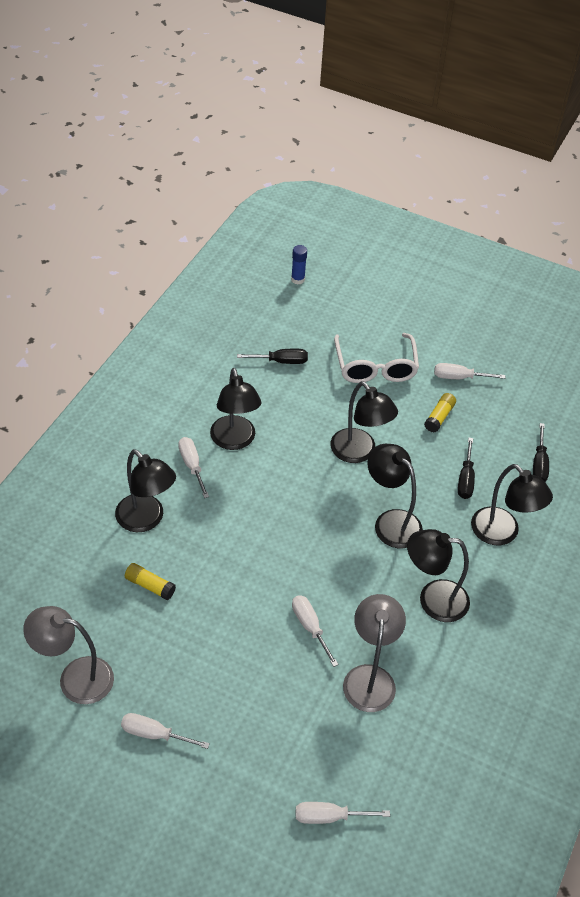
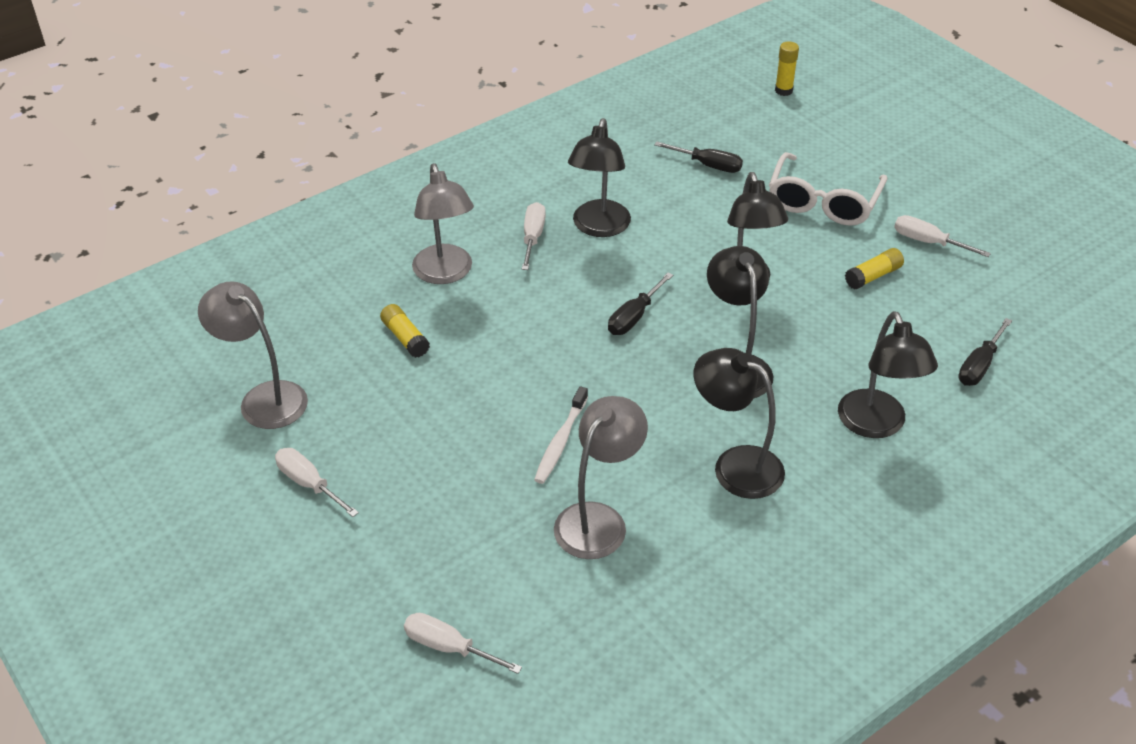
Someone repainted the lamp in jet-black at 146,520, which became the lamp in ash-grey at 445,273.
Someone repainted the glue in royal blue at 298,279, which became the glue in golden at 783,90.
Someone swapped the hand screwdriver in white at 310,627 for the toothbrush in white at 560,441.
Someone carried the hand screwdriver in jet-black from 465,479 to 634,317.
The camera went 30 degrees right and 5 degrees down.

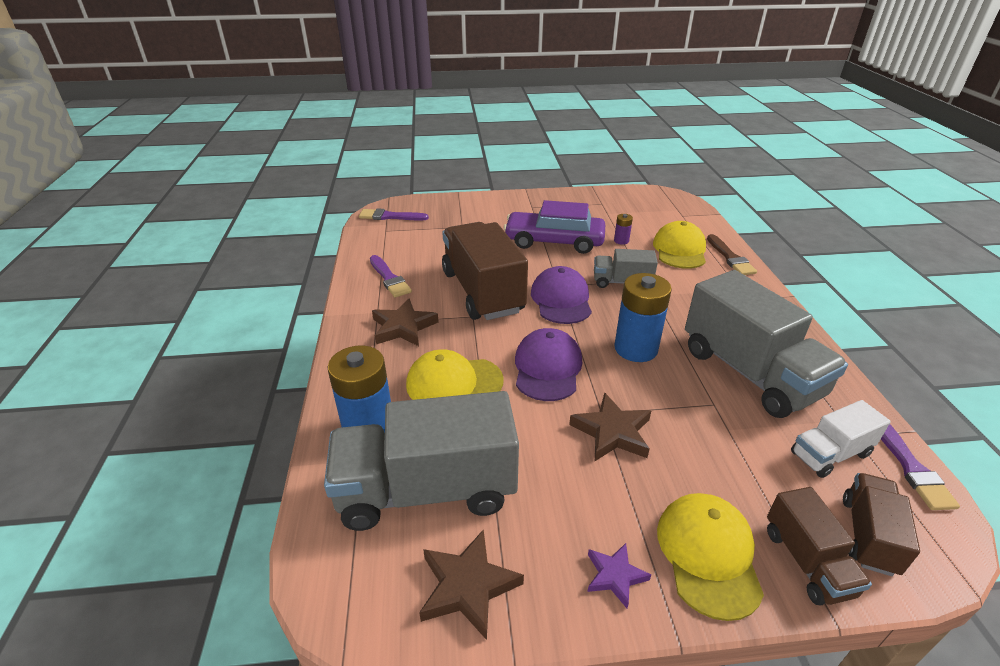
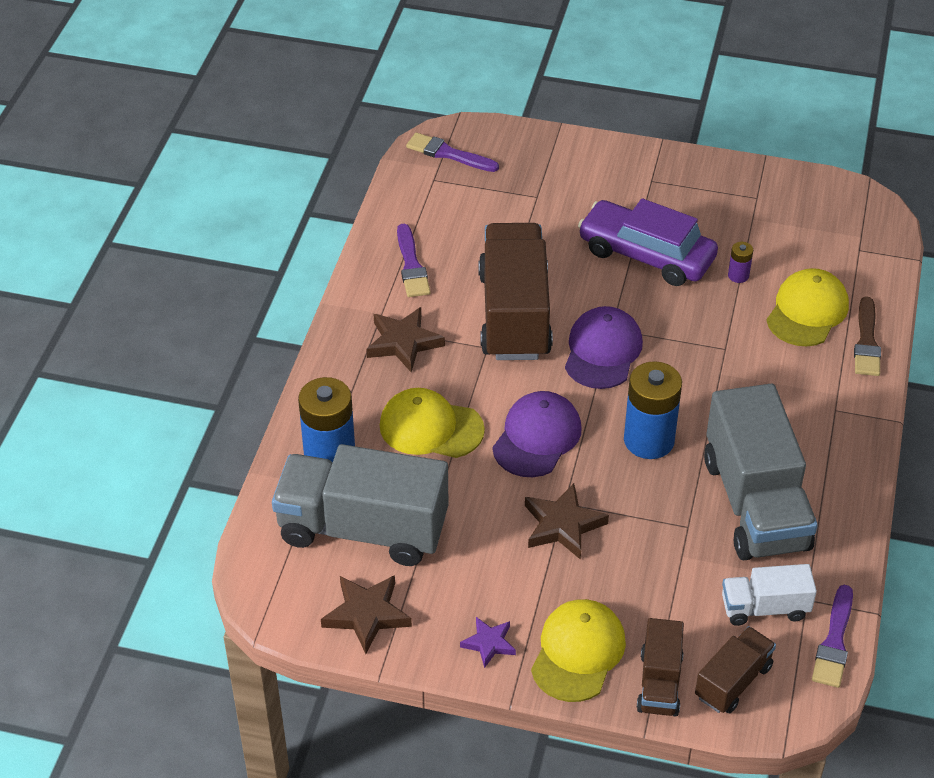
Someone took away the lorry in ash-grey at 622,282.
The camera went 20 degrees right and 10 degrees up.

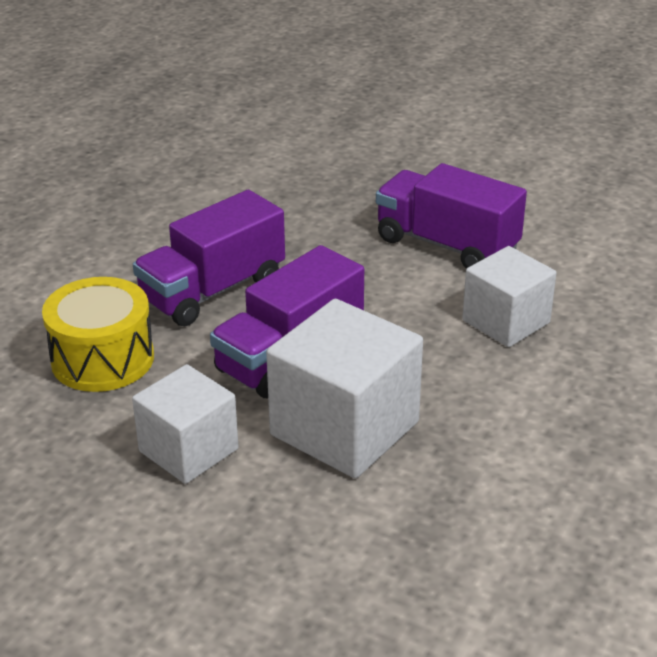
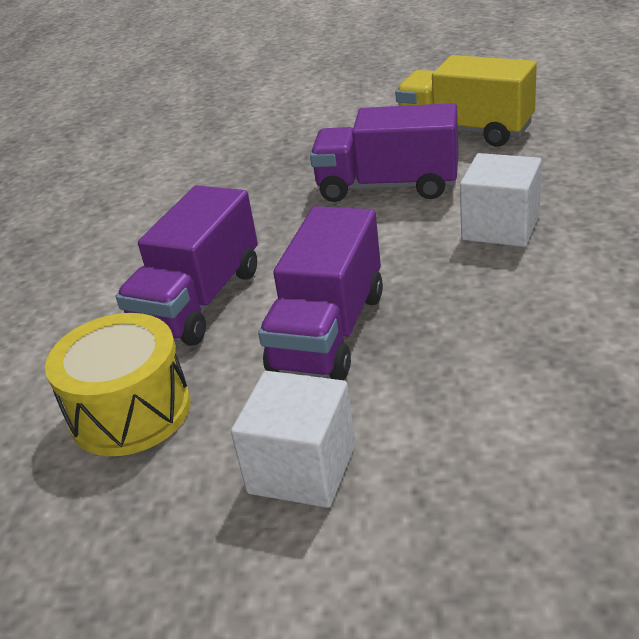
Someone took away the solid cube in white at 344,428.
Someone put down the lorry in golden at 465,131.
The camera went 20 degrees left and 0 degrees up.

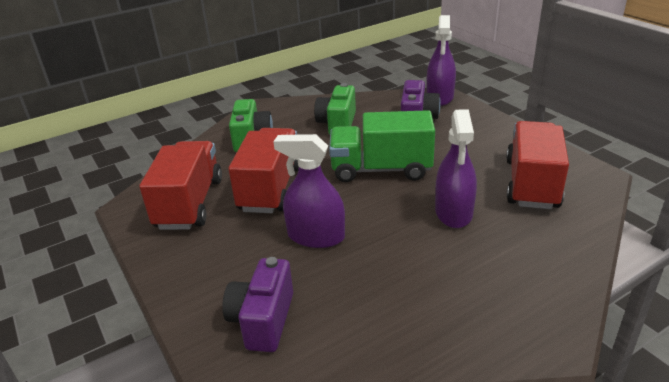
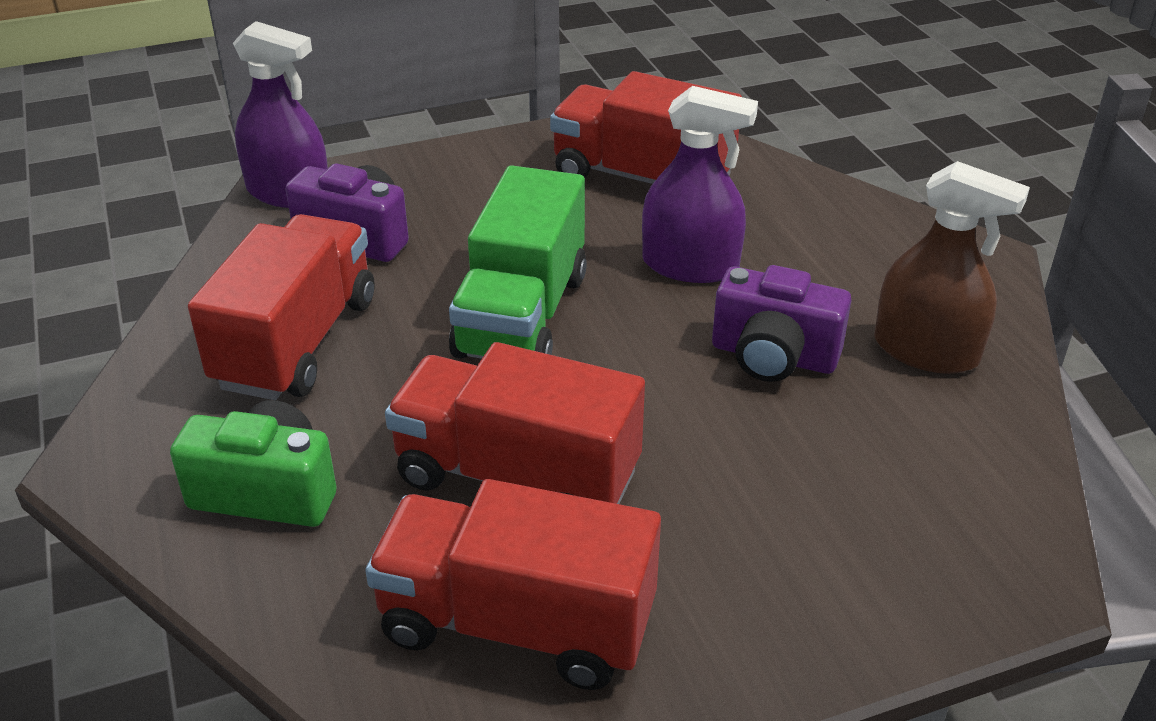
Someone carried the compact camera in violet from 263,320 to 773,356.
Someone took away the spray cleaner in violet at 316,236.
Someone swapped the compact camera in emerald at 337,124 for the lorry in scarlet at 297,342.
Someone put down the spray cleaner in brown at 926,350.
The camera went 80 degrees left and 5 degrees up.

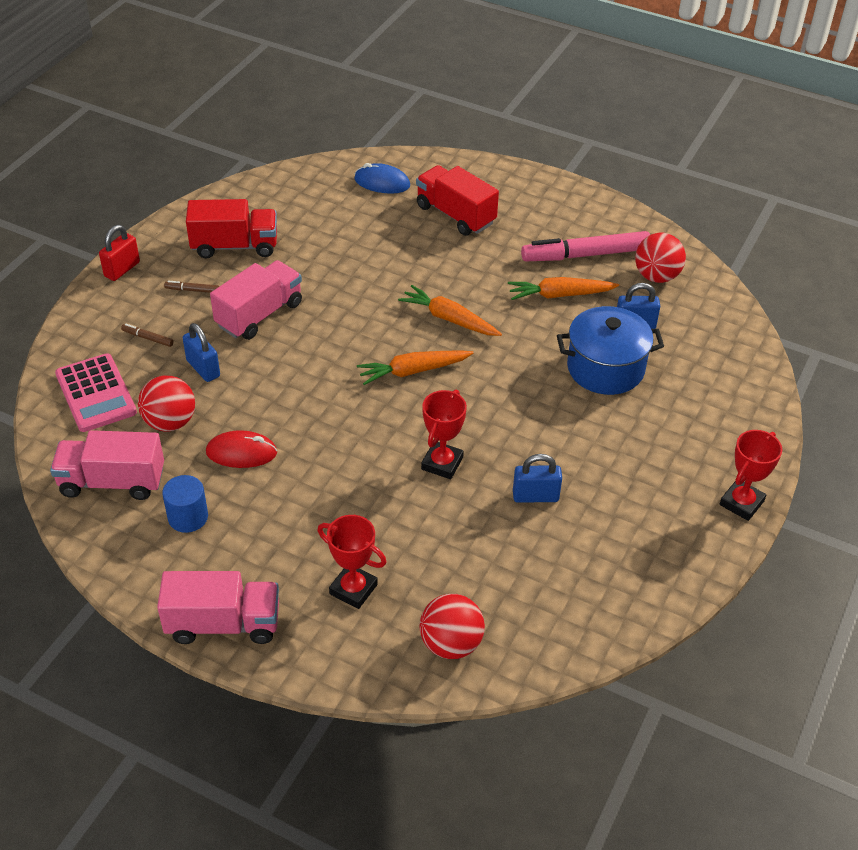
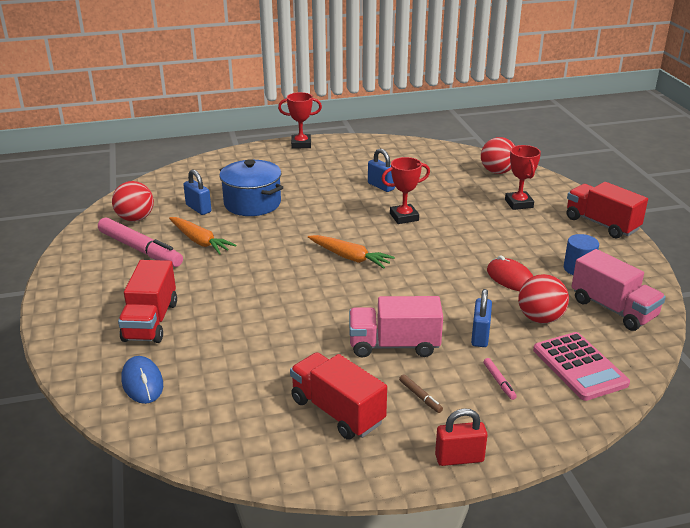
Someone rotated the pocket calculator in rosy at 96,393 by 135 degrees clockwise.
Someone repainted the marker pen in brown at 148,338, which became the marker pen in rosy at 499,381.
Someone repainted the lorry in rosy at 223,624, which became the lorry in scarlet at 601,224.
Someone took away the carrot in orange at 449,319.
The camera went 130 degrees left and 15 degrees down.

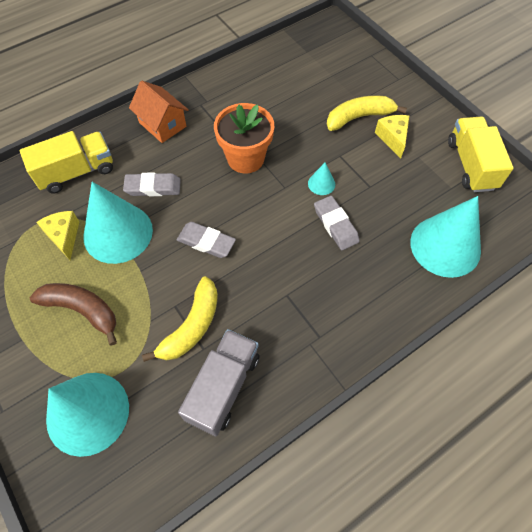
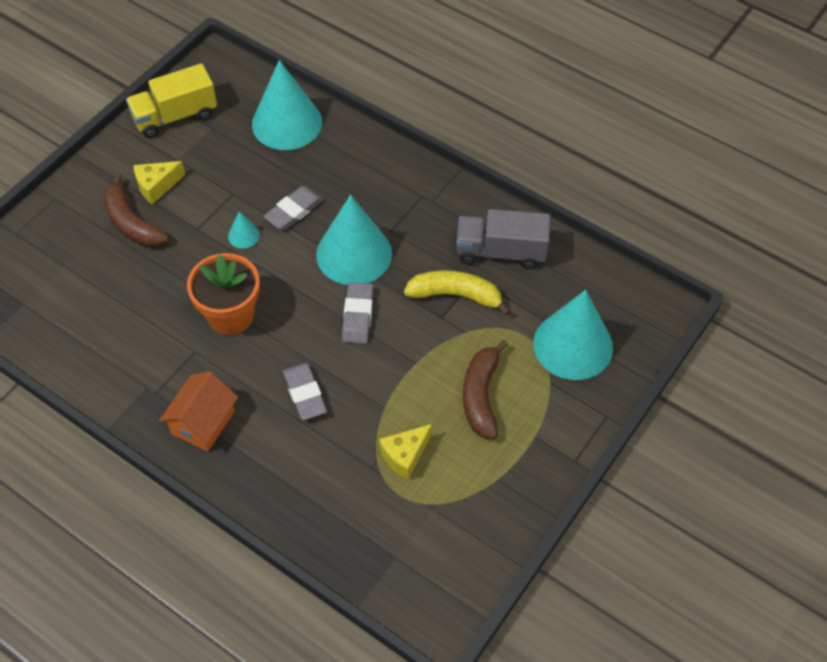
Someone took away the lorry in golden at 76,172.
Someone carried the cone shape in turquoise from 118,233 to 354,254.
Someone repainted the banana in golden at 359,117, which became the banana in brown at 132,223.
The camera went 110 degrees left and 5 degrees down.

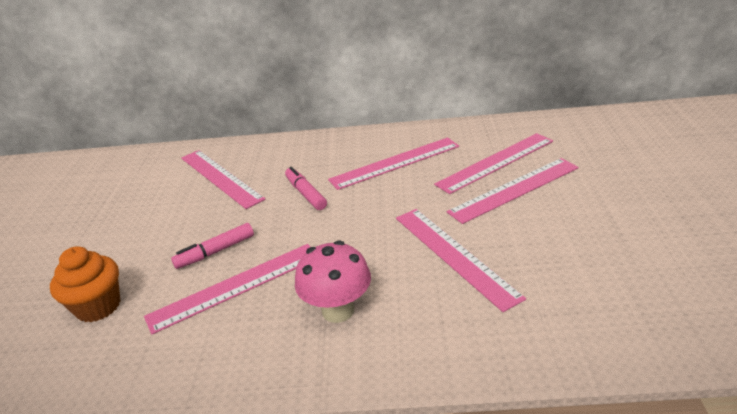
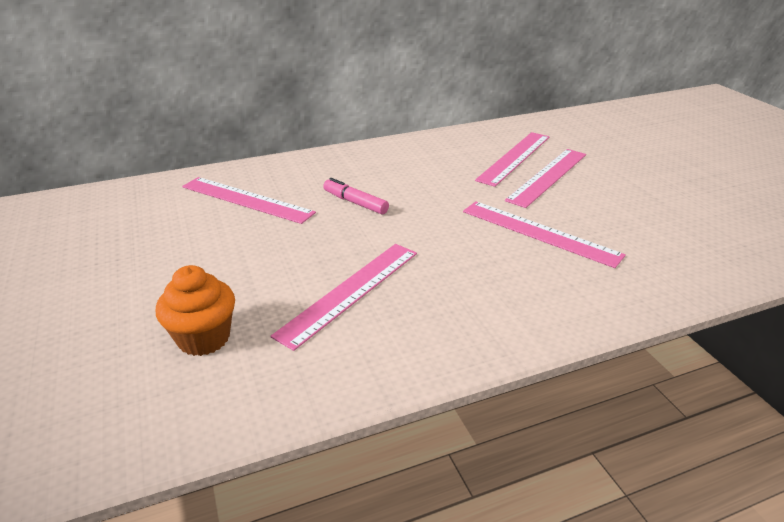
Someone took away the marker pen in rosy at 215,252.
Someone took away the fungus in rosy at 338,310.
Someone took away the measuring stick in rosy at 395,163.
The camera went 25 degrees left and 0 degrees up.

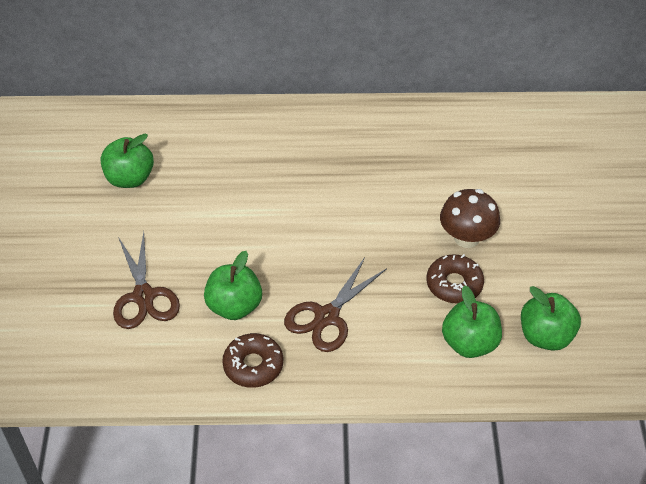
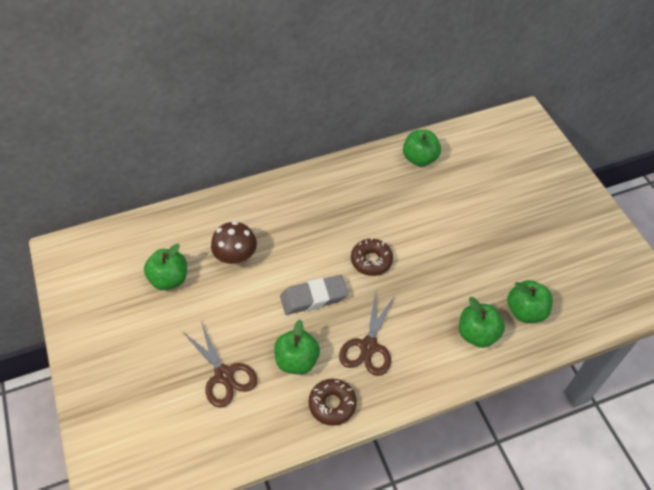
Someone carried the donut in brown from 454,284 to 371,260.
Someone carried the fungus in brown from 466,238 to 236,257.
Someone put down the gum eraser in ash-grey at 313,297.
Someone put down the apple in emerald at 420,159.
The camera went 20 degrees left and 5 degrees up.

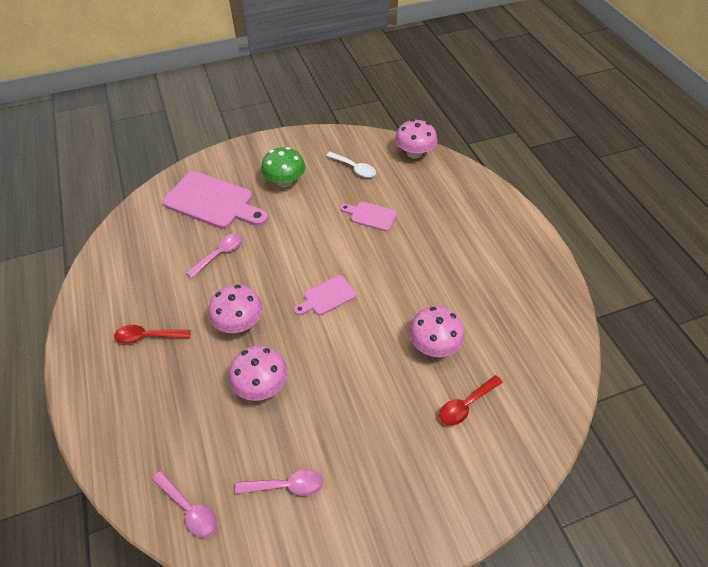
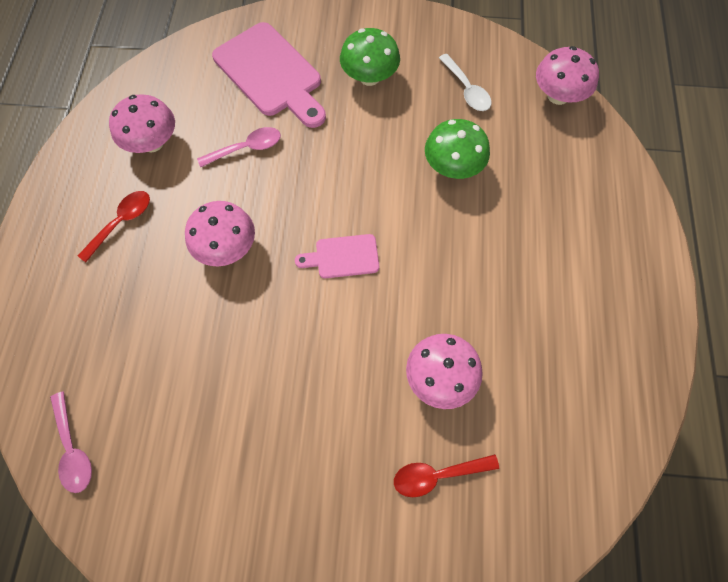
Someone rotated the tablespoon in scarlet at 148,336 by 105 degrees clockwise.
Someone carried the fungus in rosy from 261,385 to 152,143.
Someone took away the tablespoon in rosy at 286,485.
Someone swapped the bread board in rosy at 371,216 for the fungus in emerald at 453,167.
The camera went 25 degrees right and 15 degrees up.

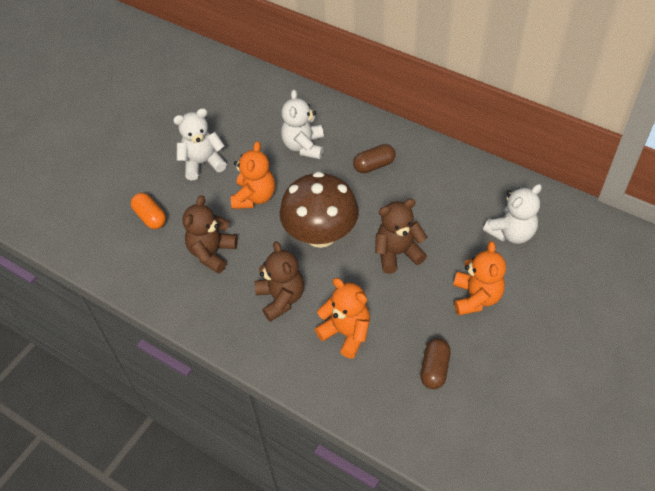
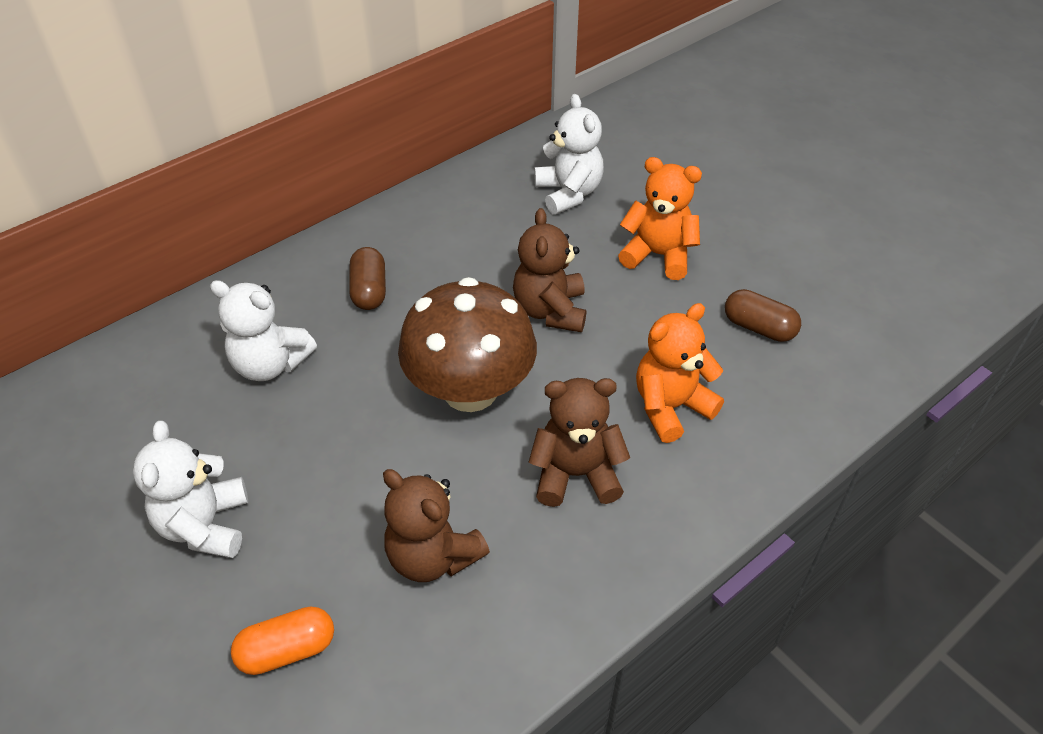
Someone took away the teddy bear in orange at 254,197.
The camera went 75 degrees left and 5 degrees down.

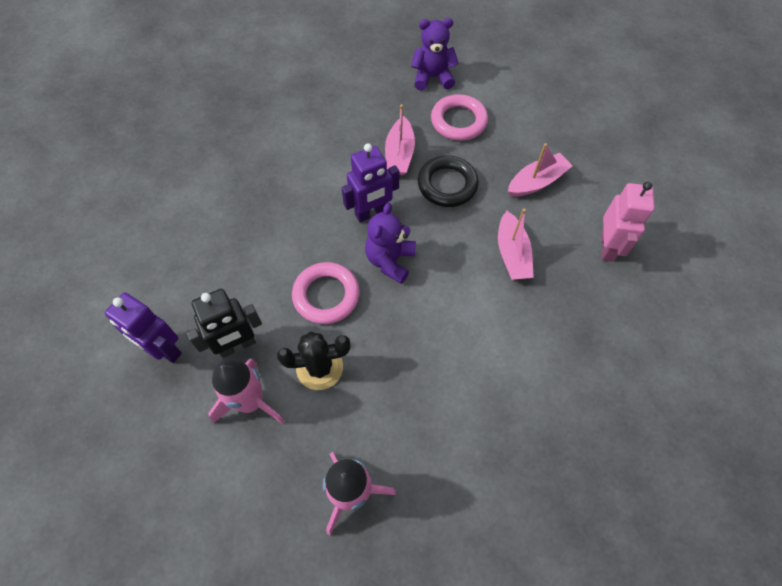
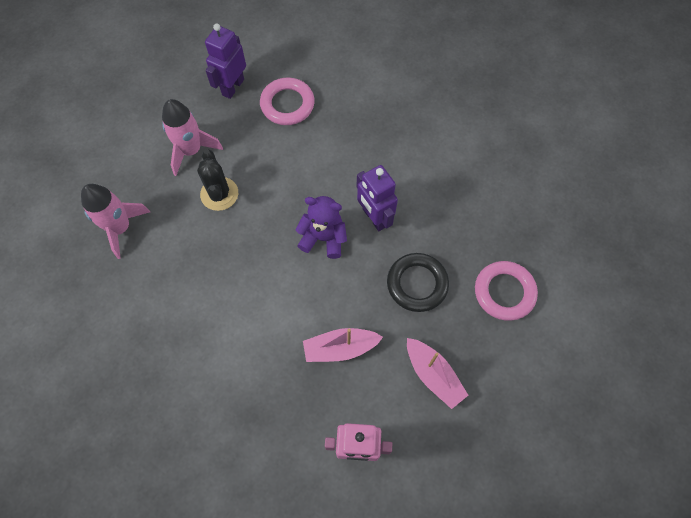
Someone took away the robot figure in jet-black at 237,345.
Someone carried the torus in rosy from 326,295 to 287,104.
Someone took away the sailboat in rosy at 399,154.
Someone took away the teddy bear in violet at 432,77.
The camera went 85 degrees right and 5 degrees up.

